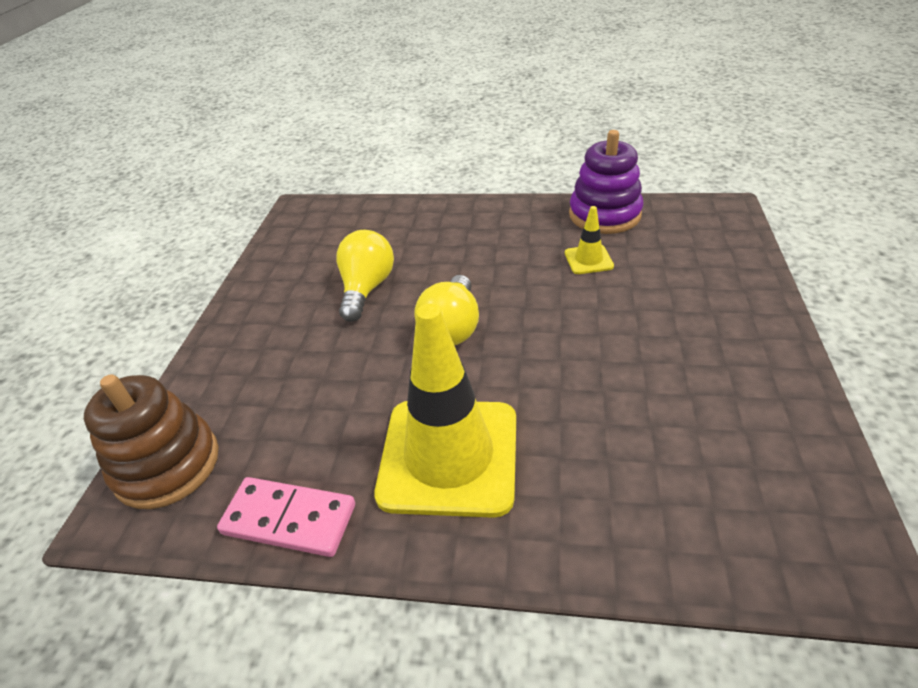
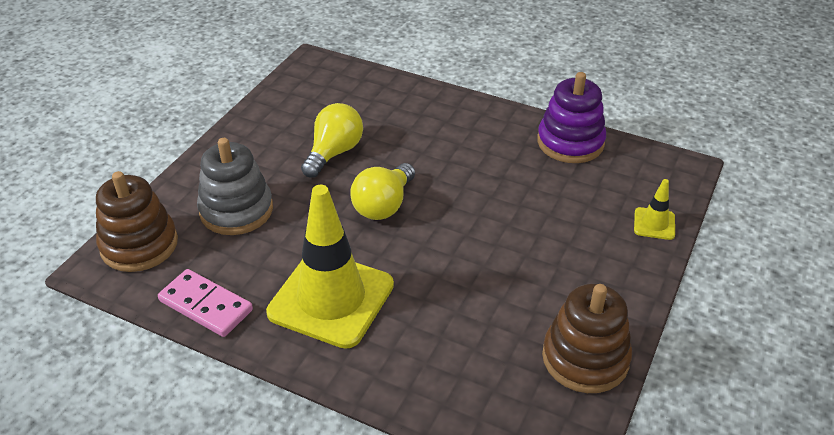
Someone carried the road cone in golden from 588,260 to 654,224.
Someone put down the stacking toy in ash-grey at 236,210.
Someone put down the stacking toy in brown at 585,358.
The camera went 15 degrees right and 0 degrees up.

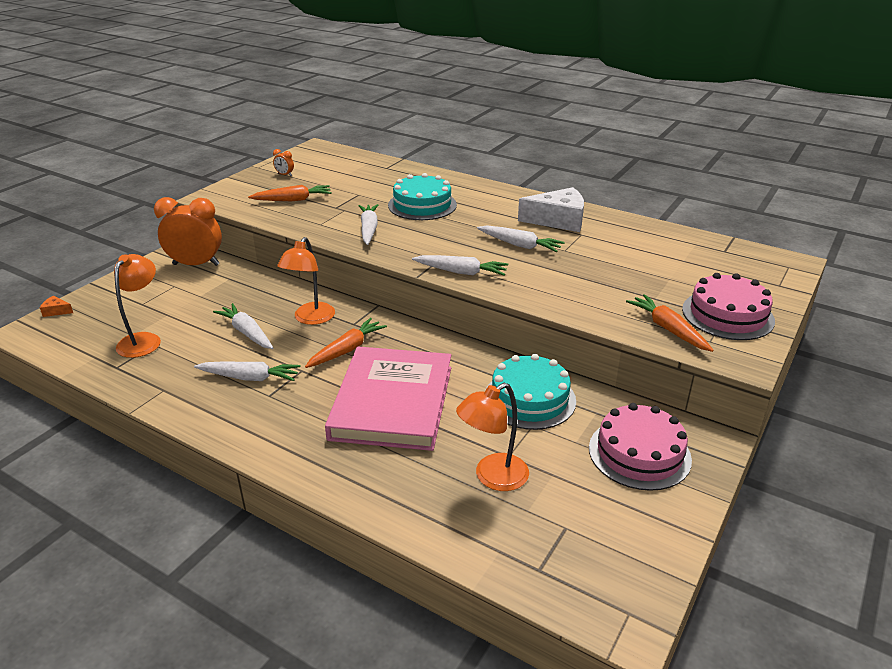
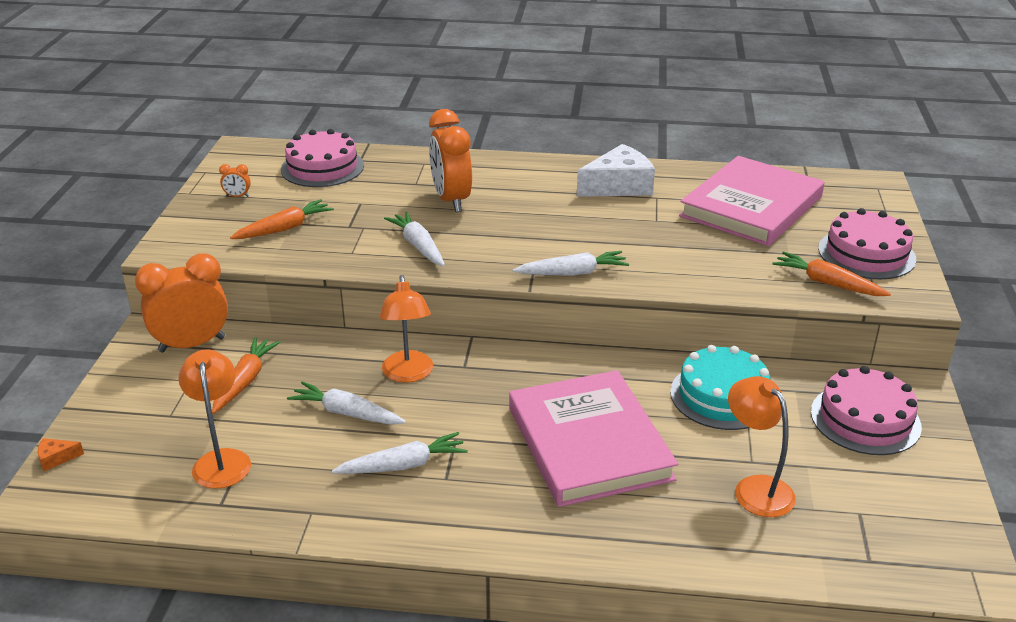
Someone carried the carrot in orange from 347,349 to 245,381.
Someone swapped the layer cake in turquoise at 422,205 for the alarm clock in orange at 451,200.
Someone rotated the lamp in orange at 492,477 by 120 degrees clockwise.
Someone took away the carrot in white at 520,245.
Someone put down the layer cake in rosy at 322,167.
Someone put down the hardback in rosy at 751,206.
The camera went 25 degrees left and 0 degrees up.

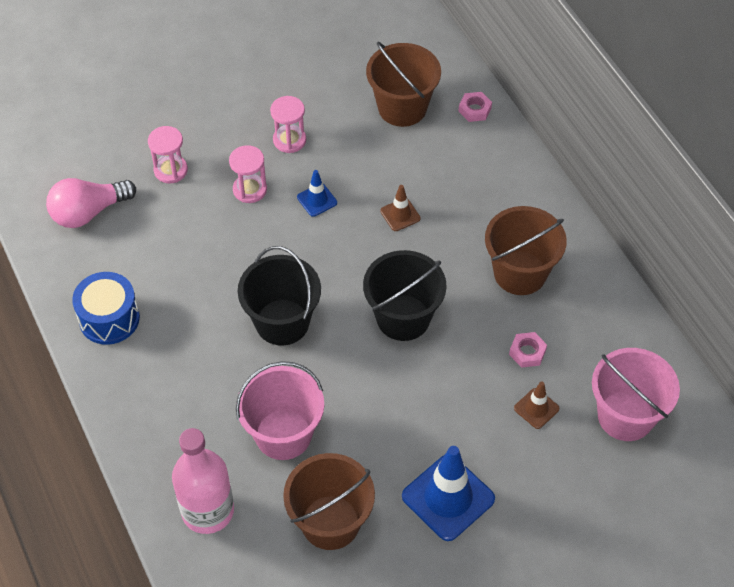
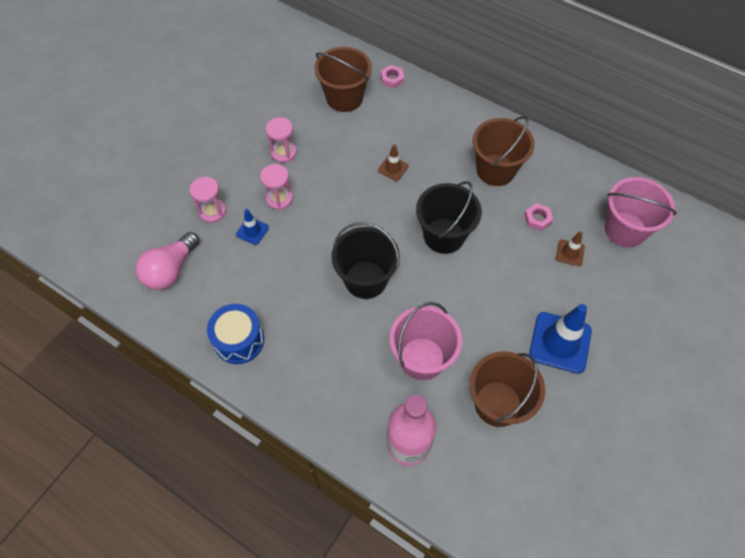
Someone carried the road cone in royal blue from 317,200 to 252,231.
The camera went 30 degrees left and 5 degrees up.

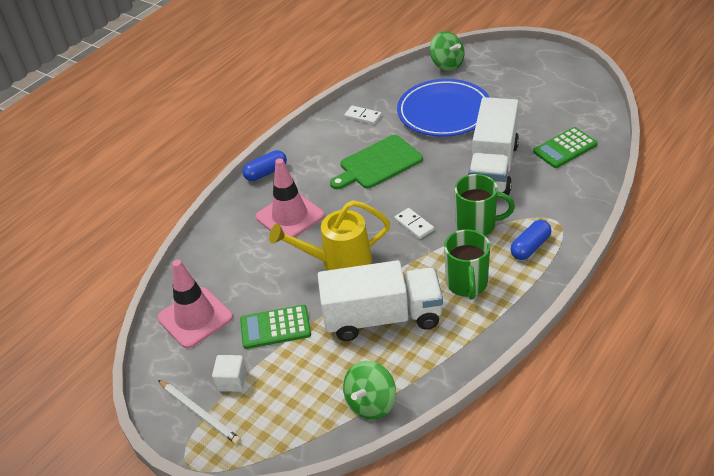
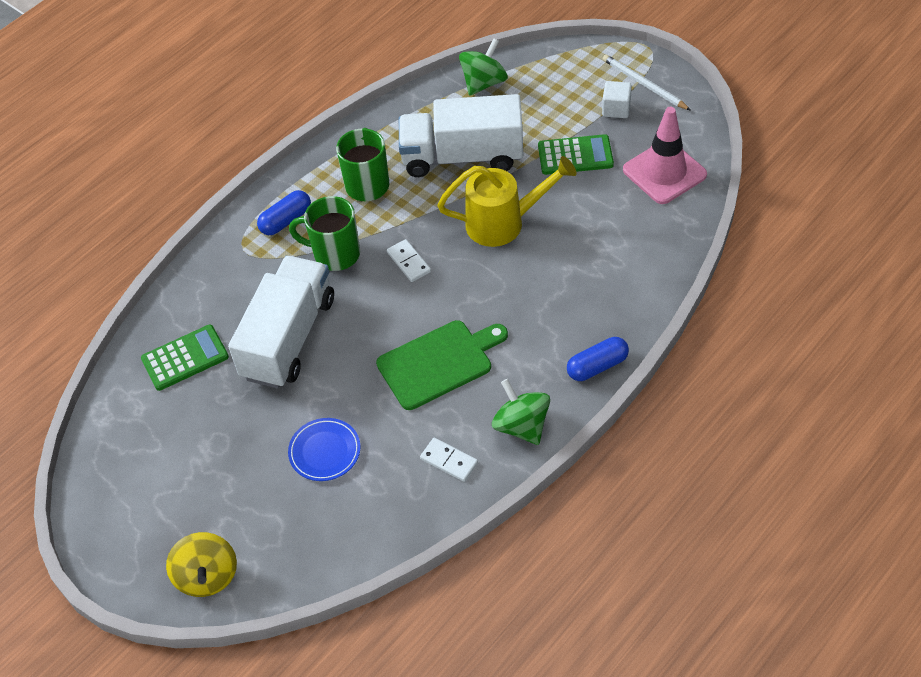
Someone took away the road cone in rosy at 290,216.
Someone scaled the plate in royal blue at 444,112 by 0.50.
Someone carried the whirligig in emerald from 447,64 to 521,426.
Someone put down the whirligig in golden at 207,576.
The camera went 175 degrees left and 10 degrees up.

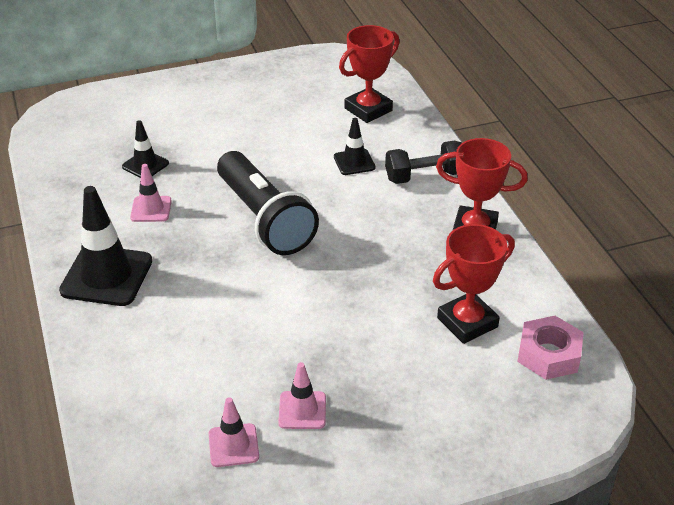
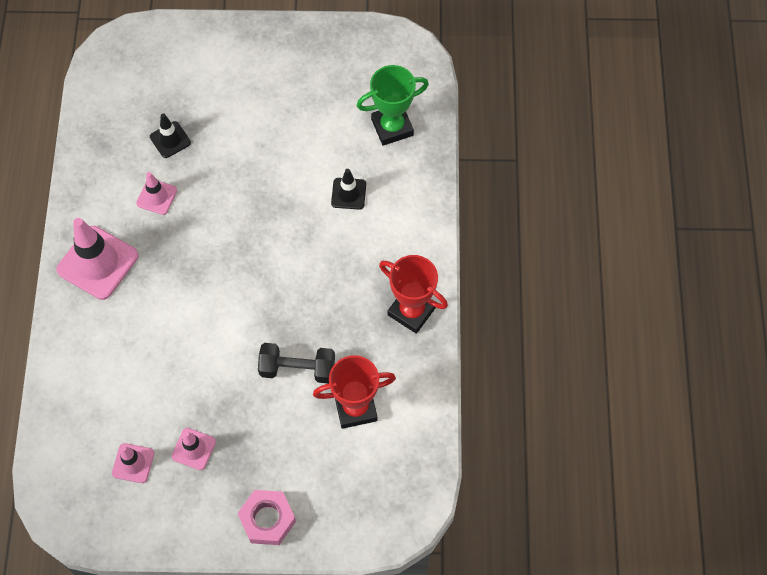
Someone repainted the road cone in jet-black at 106,276, which became the road cone in rosy at 98,263.
Someone took away the flashlight in jet-black at 264,219.
Someone repainted the trophy in scarlet at 368,109, which became the trophy in emerald at 392,127.
Someone carried the hand weight in jet-black from 424,176 to 297,368.
Someone carried the hexagon nut in rosy from 548,354 to 267,519.
The camera went 20 degrees right and 25 degrees up.

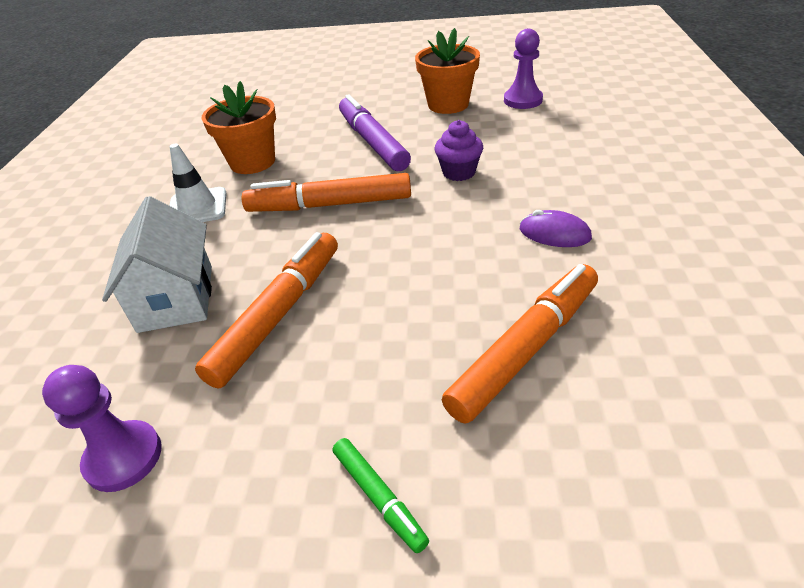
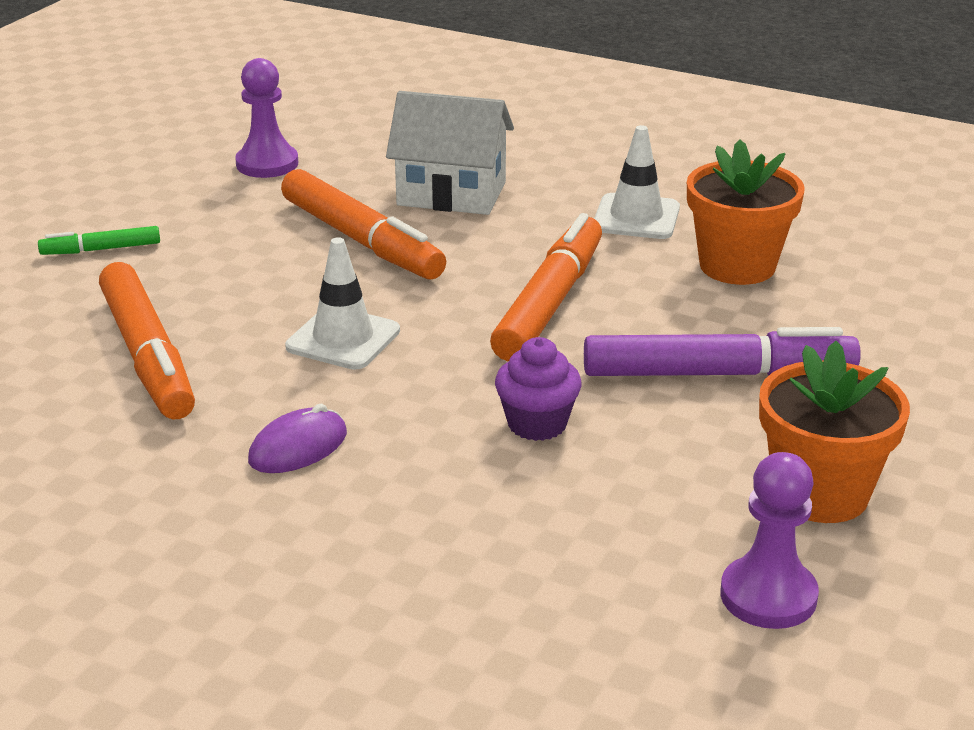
Someone put down the road cone in white at 343,339.
The camera went 110 degrees right and 10 degrees down.

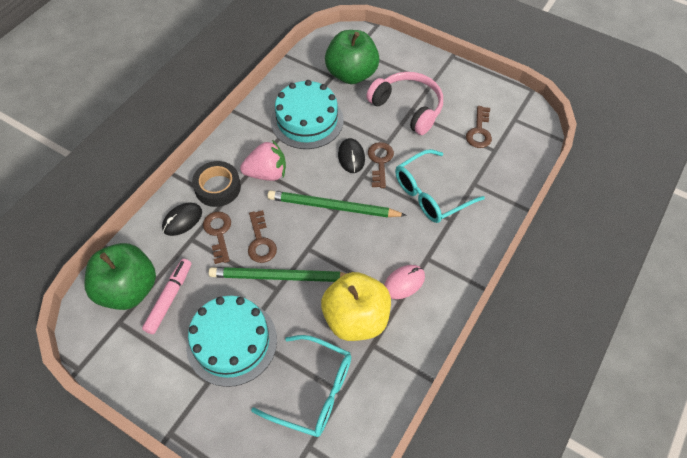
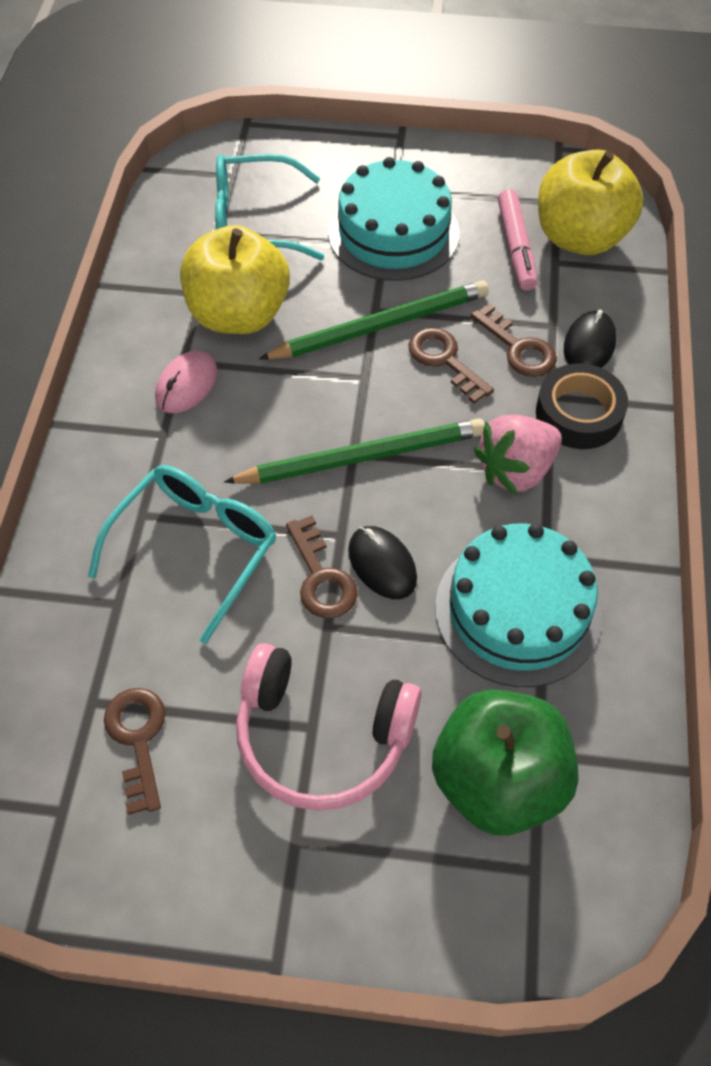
Someone repainted the apple in emerald at 128,289, which became the apple in golden at 580,237.
The camera went 155 degrees right and 0 degrees up.

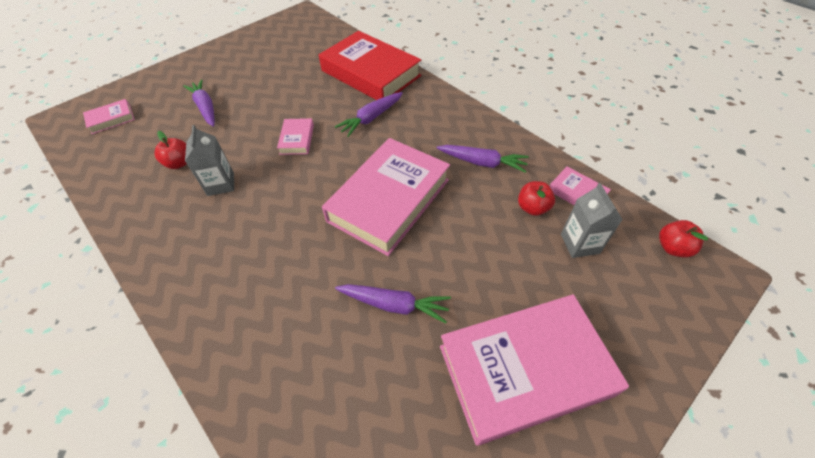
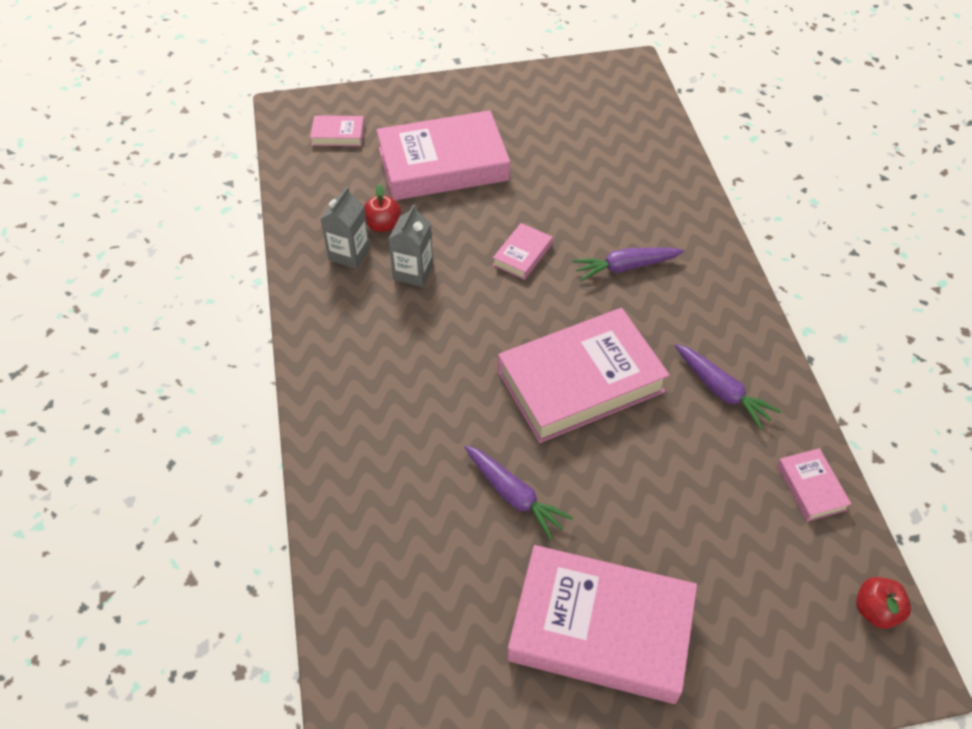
Someone swapped the carrot in violet at 205,108 for the hardback in rosy at 443,164.
Someone took away the hardback in scarlet at 370,73.
Someone took away the apple in scarlet at 532,208.
Someone carried the carton in ash-grey from 580,243 to 349,254.
The camera went 30 degrees right and 0 degrees up.

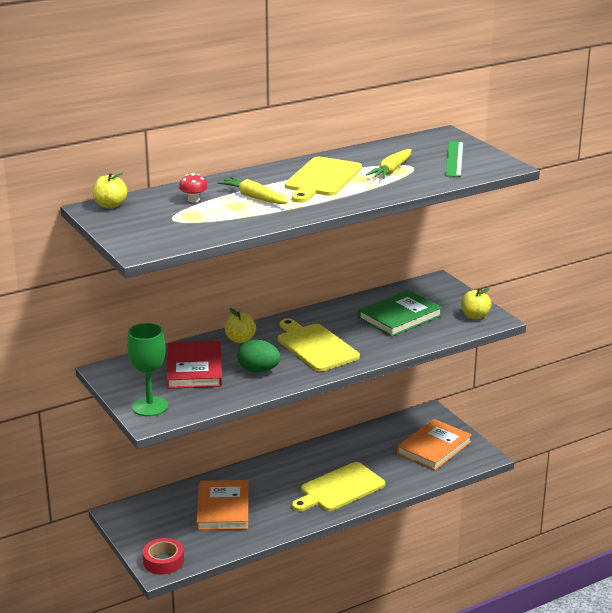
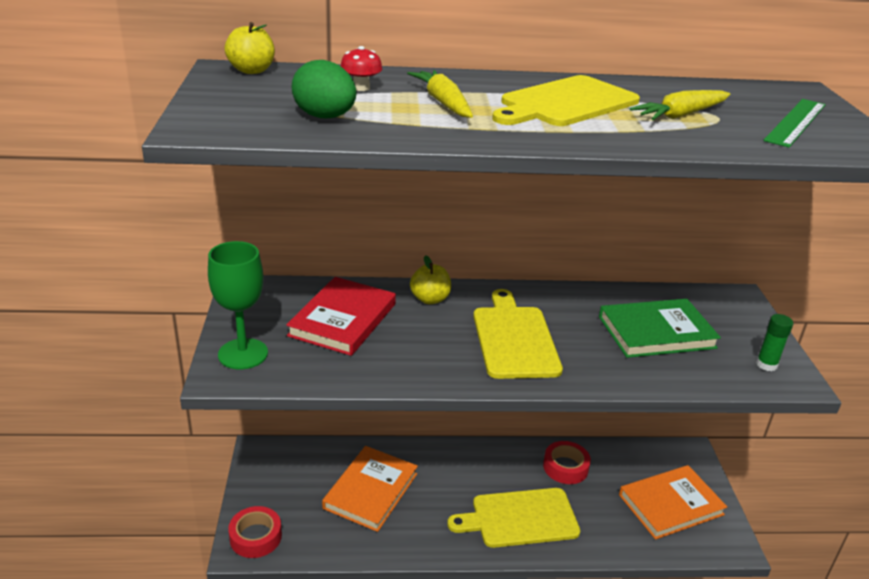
Someone carried the egg shape in emerald from 258,370 to 325,117.
Someone swapped the apple in golden at 475,316 for the glue in emerald at 766,365.
Someone put down the roll of tape in scarlet at 565,467.
The camera went 25 degrees right and 5 degrees up.

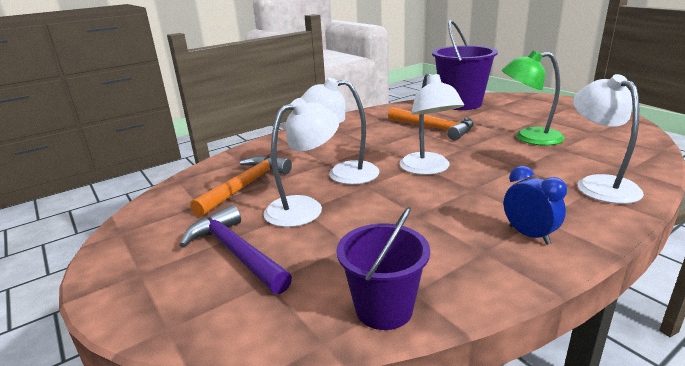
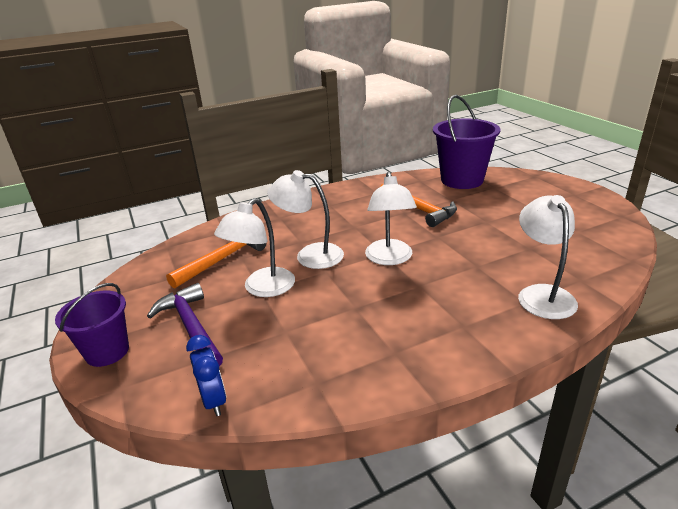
Someone rotated the lamp in white at 304,207 by 150 degrees clockwise.
Someone carried the bucket in violet from 384,309 to 107,352.
Someone took away the lamp in emerald at 529,137.
Someone carried the alarm clock in royal blue from 529,235 to 214,400.
The camera went 10 degrees right and 5 degrees up.

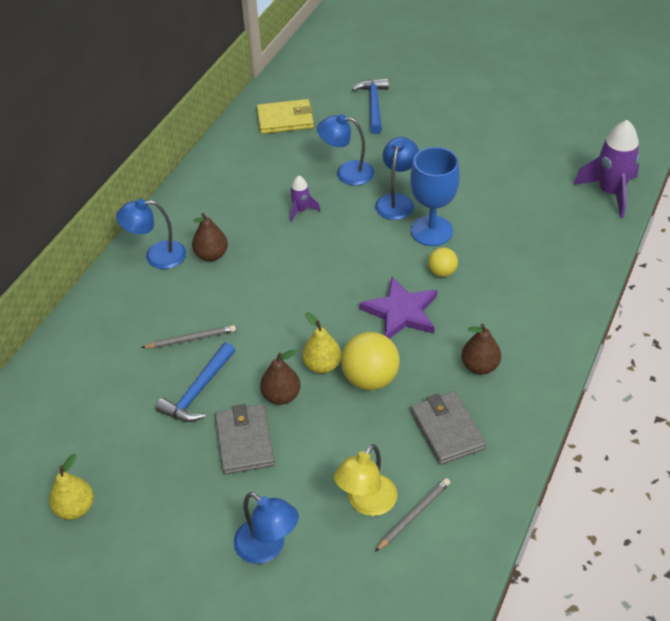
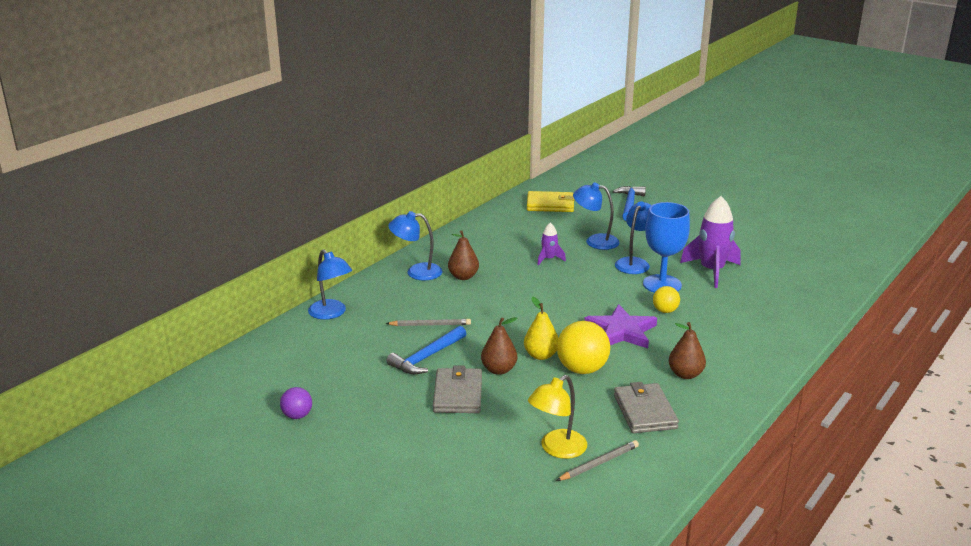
Someone swapped the pear in golden at 75,508 for the ball in violet at 297,416.
Someone carried the lamp in royal blue from 267,548 to 331,313.
Someone carried the spaceship in violet from 610,192 to 711,271.
The camera went 10 degrees right and 20 degrees down.

